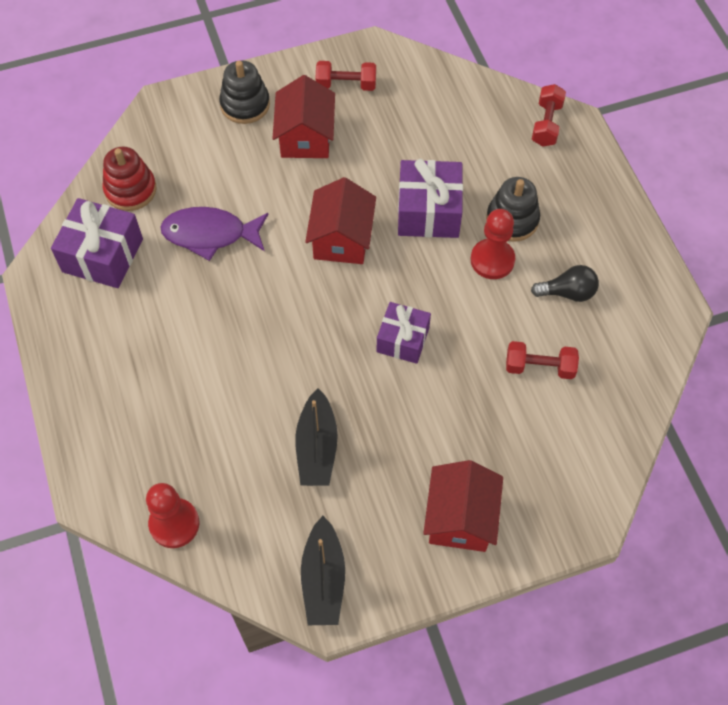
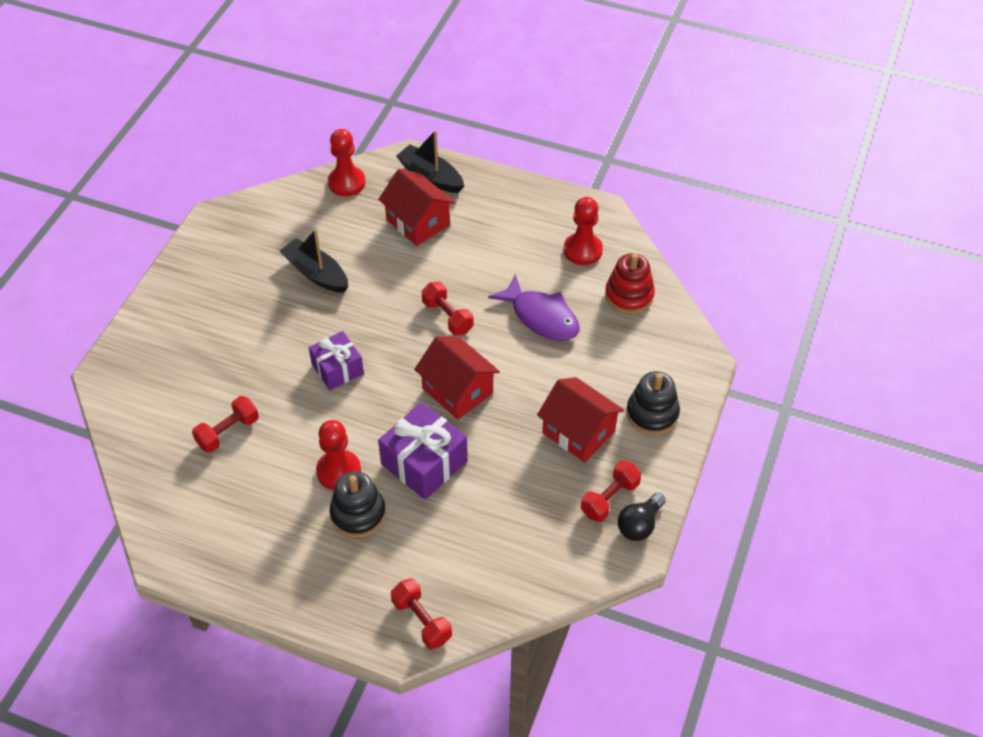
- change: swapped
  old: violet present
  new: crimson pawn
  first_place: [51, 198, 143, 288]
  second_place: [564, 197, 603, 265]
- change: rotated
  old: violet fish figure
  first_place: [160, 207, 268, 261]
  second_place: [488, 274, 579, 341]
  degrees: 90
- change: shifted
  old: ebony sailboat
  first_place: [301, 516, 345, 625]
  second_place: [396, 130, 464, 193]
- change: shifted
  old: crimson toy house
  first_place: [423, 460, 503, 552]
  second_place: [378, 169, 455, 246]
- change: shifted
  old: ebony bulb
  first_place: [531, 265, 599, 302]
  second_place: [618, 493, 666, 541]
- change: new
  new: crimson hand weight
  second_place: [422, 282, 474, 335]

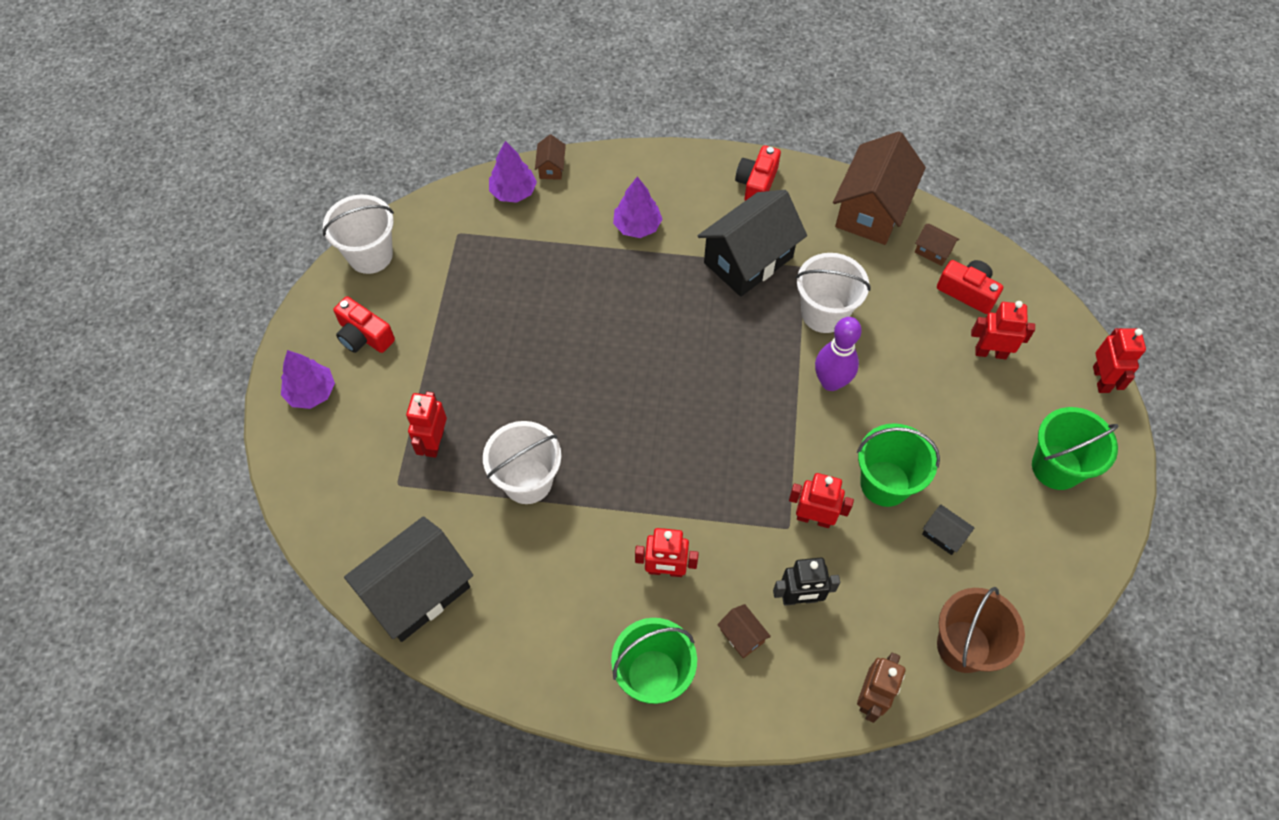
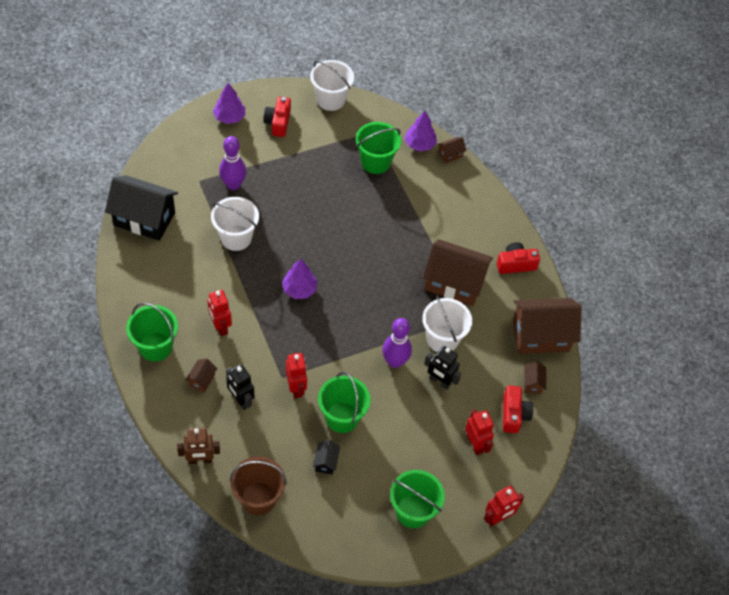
- change: swapped
  old: crimson robot figure
  new: violet bowling pin
  first_place: [406, 392, 447, 458]
  second_place: [219, 136, 246, 190]
- change: shifted
  old: violet toy tree
  first_place: [613, 176, 662, 238]
  second_place: [282, 259, 317, 299]
- change: repainted
  old: ebony toy house
  new: russet toy house
  first_place: [698, 190, 807, 297]
  second_place: [423, 239, 493, 306]
- change: new
  new: green sand bucket
  second_place: [356, 122, 401, 174]
- change: new
  new: ebony robot figure
  second_place: [424, 346, 461, 390]

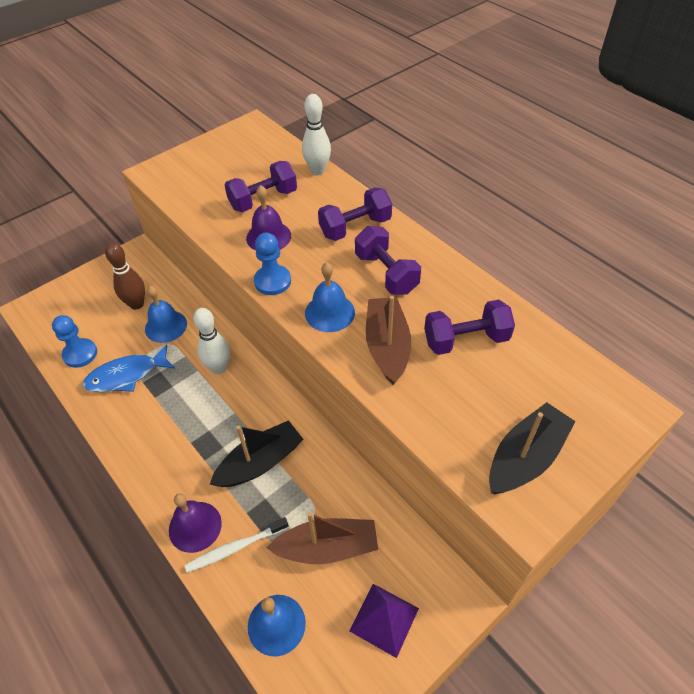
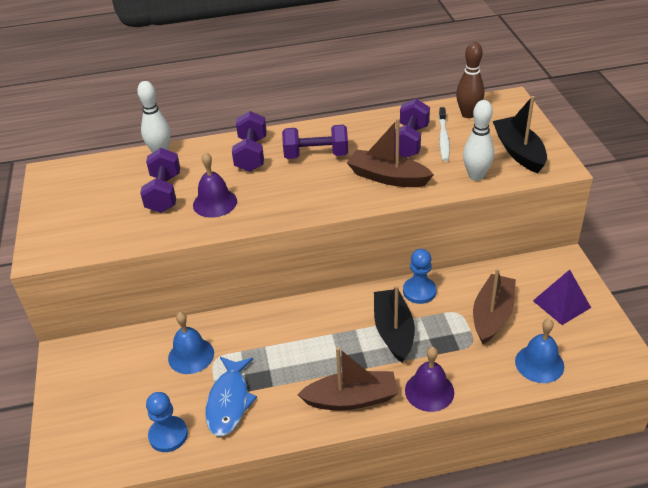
- change: shifted
  old: russet bowling pin
  first_place: [105, 243, 145, 310]
  second_place: [456, 42, 484, 118]
- change: shifted
  old: snow-white tooth brush
  first_place: [185, 517, 289, 573]
  second_place: [439, 107, 450, 161]
- change: shifted
  old: snow-white bowling pin
  first_place: [193, 308, 230, 374]
  second_place: [463, 100, 494, 181]
- change: shifted
  old: blue pawn
  first_place: [254, 233, 291, 295]
  second_place: [403, 249, 436, 304]
- change: gone
  old: blue school bell
  first_place: [305, 262, 355, 332]
- change: new
  new: russet sailboat
  second_place: [297, 347, 398, 410]

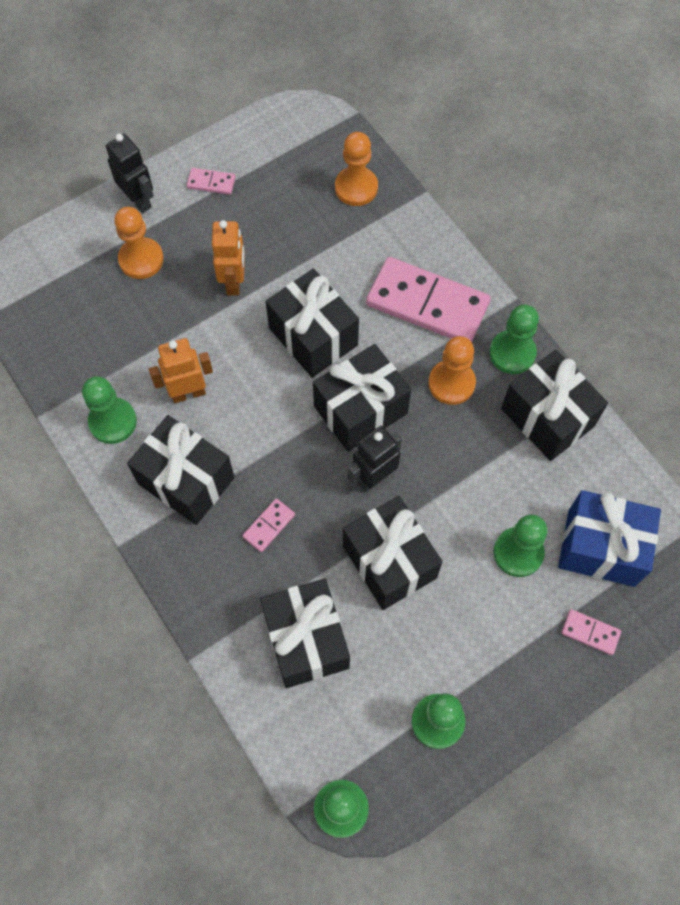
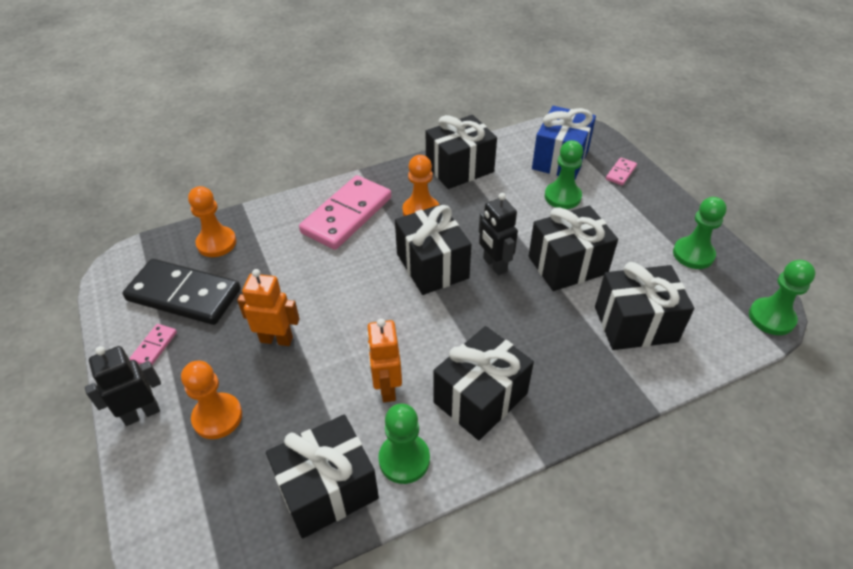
- change: gone
  old: pink domino
  first_place: [242, 498, 295, 552]
- change: shifted
  old: ebony present
  first_place: [266, 268, 359, 378]
  second_place: [266, 414, 379, 538]
- change: gone
  old: green pawn
  first_place: [489, 304, 539, 374]
- change: new
  new: ebony domino
  second_place: [122, 259, 241, 325]

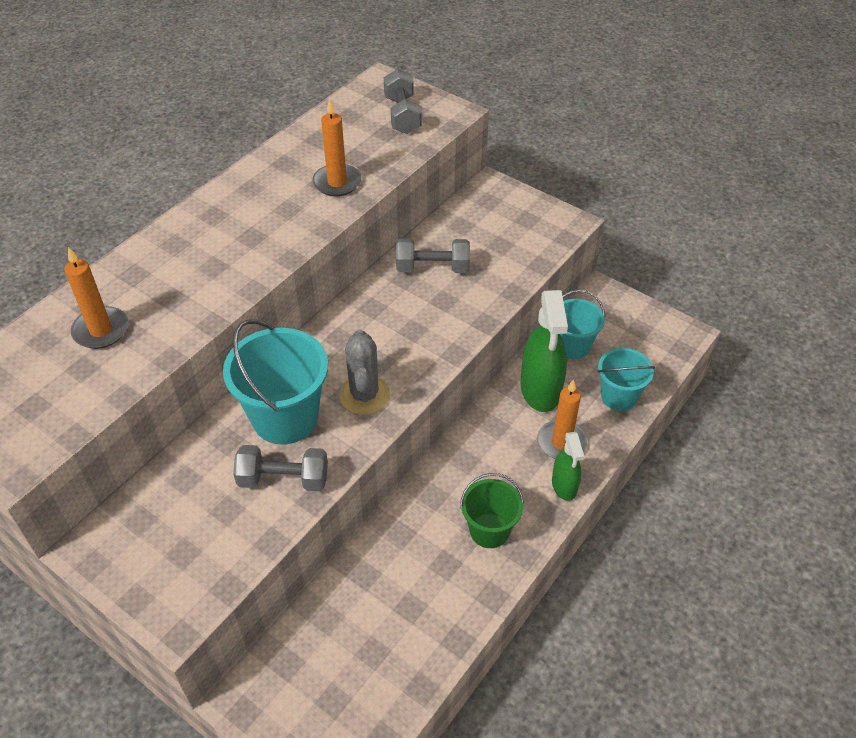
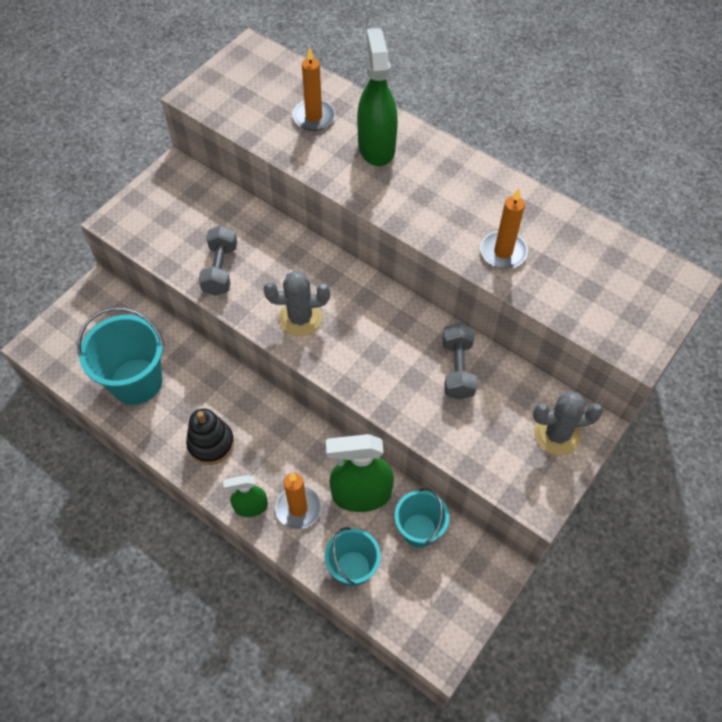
- change: shifted
  old: turquoise sand bucket
  first_place: [223, 319, 328, 444]
  second_place: [77, 307, 165, 405]
- change: gone
  old: grey hand weight
  first_place: [384, 69, 422, 134]
- change: swapped
  old: green sand bucket
  new: ebony stacking toy
  first_place: [460, 473, 524, 548]
  second_place: [186, 408, 234, 465]
- change: new
  new: green sprayer
  second_place: [357, 28, 398, 166]
- change: new
  new: grey prickly plant
  second_place: [533, 391, 603, 455]

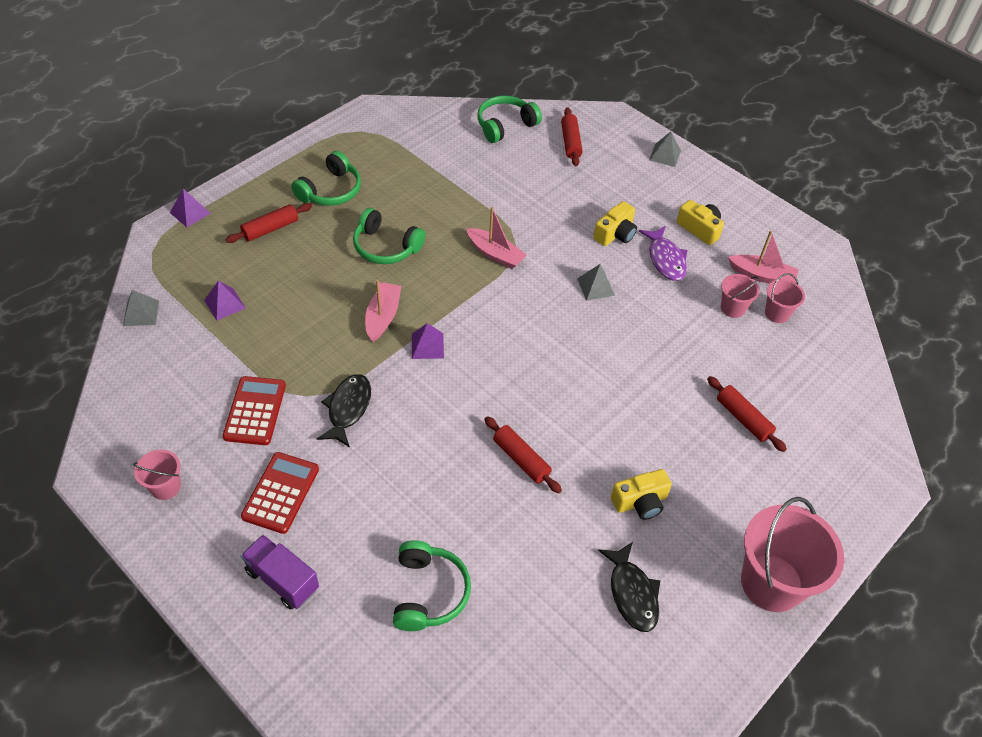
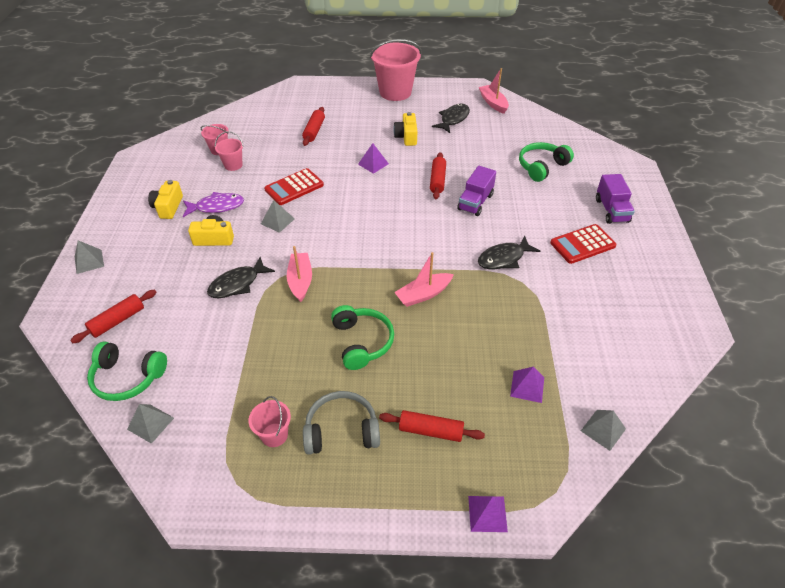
- change: shifted
  old: pink sand bucket
  first_place: [133, 450, 181, 500]
  second_place: [249, 396, 291, 447]
- change: shifted
  old: crimson pocket calculator
  first_place: [223, 376, 286, 445]
  second_place: [264, 168, 324, 205]
- change: repainted
  old: green headphones
  new: grey headphones
  first_place: [291, 151, 361, 206]
  second_place: [303, 391, 380, 455]
- change: shifted
  old: violet pyramid
  first_place: [412, 323, 444, 359]
  second_place: [358, 143, 389, 174]
- change: rotated
  old: bright yellow camera
  first_place: [611, 469, 672, 520]
  second_place: [393, 112, 417, 146]
  degrees: -120
- change: rotated
  old: violet fish figure
  first_place: [639, 226, 688, 281]
  second_place: [183, 192, 244, 217]
  degrees: 45
- change: shifted
  old: pink sailboat
  first_place: [728, 231, 799, 283]
  second_place: [479, 68, 509, 114]
- change: new
  new: grey pyramid
  second_place: [127, 404, 174, 444]
- change: new
  new: ebony fish figure
  second_place: [207, 257, 275, 298]
- change: new
  new: violet truck
  second_place: [457, 166, 496, 216]

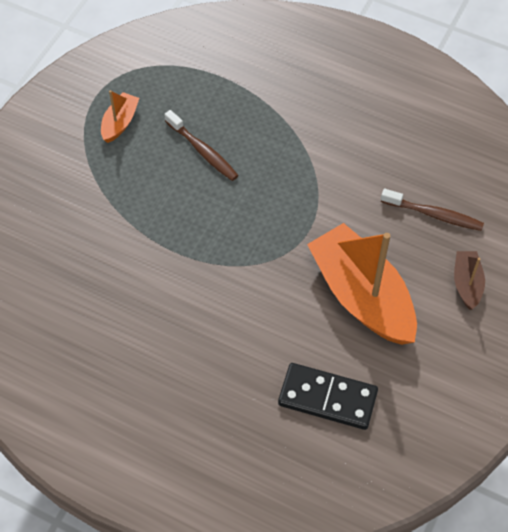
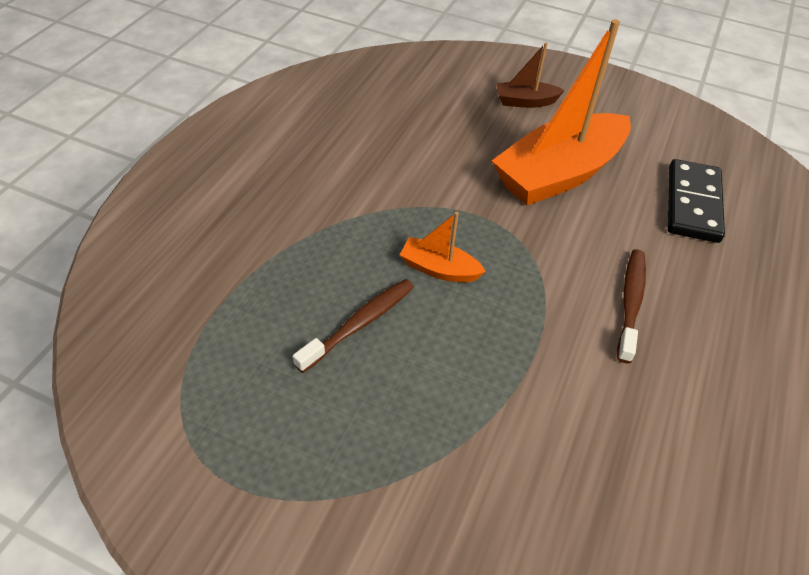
- change: shifted
  old: orange sailboat
  first_place: [101, 90, 139, 143]
  second_place: [400, 212, 486, 282]
- change: shifted
  old: russet tooth brush
  first_place: [381, 189, 484, 231]
  second_place: [617, 249, 646, 363]

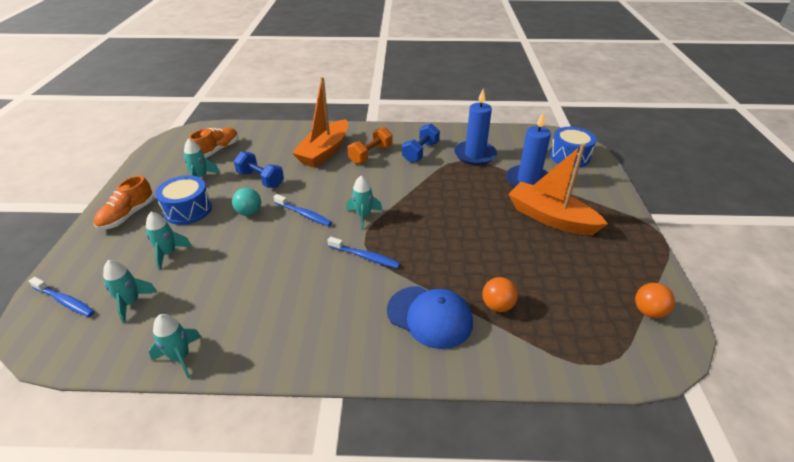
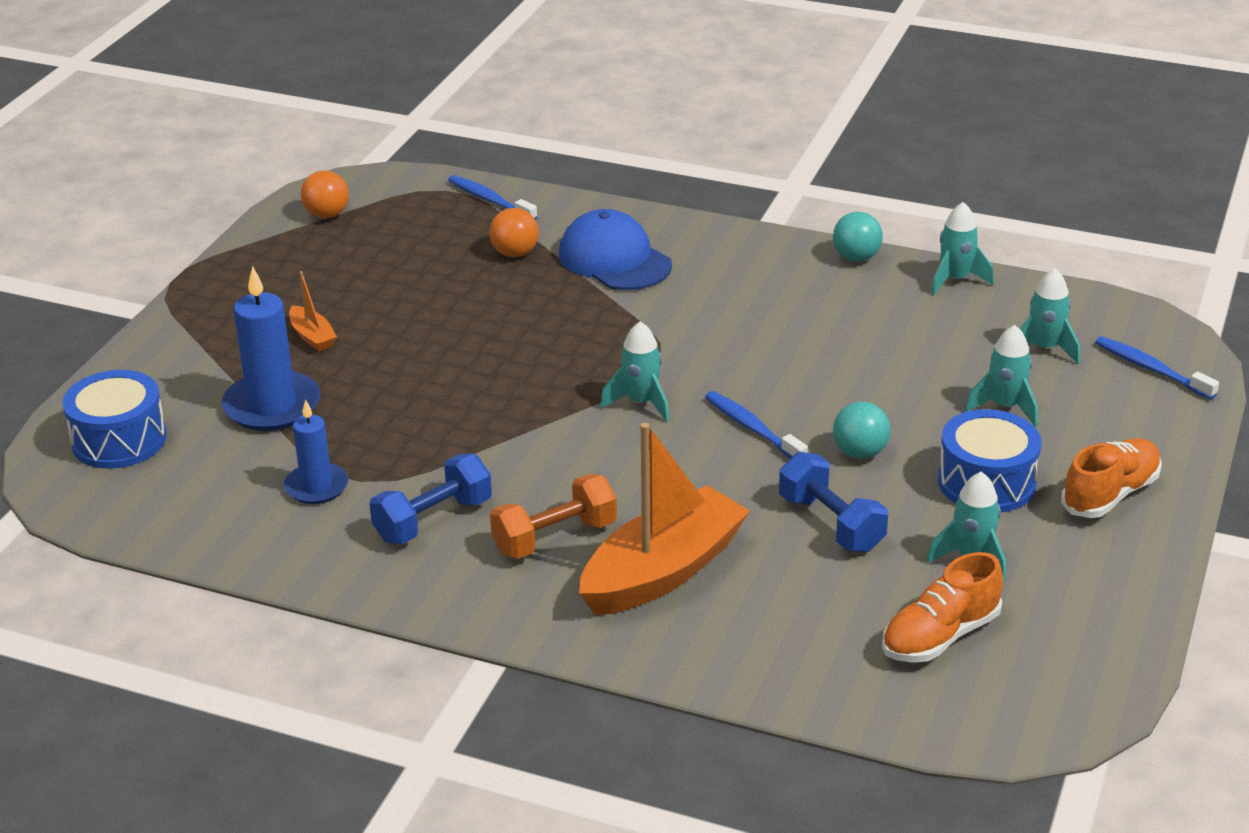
- change: shifted
  old: blue tooth brush
  first_place: [328, 237, 400, 268]
  second_place: [448, 175, 537, 220]
- change: scaled
  old: blue candle
  first_place: [454, 89, 497, 165]
  second_place: [284, 399, 348, 504]
  factor: 0.62
- change: scaled
  old: orange sailboat
  first_place: [508, 143, 608, 235]
  second_place: [289, 271, 337, 352]
  factor: 0.44
- change: new
  new: turquoise play ball
  second_place: [833, 212, 883, 262]

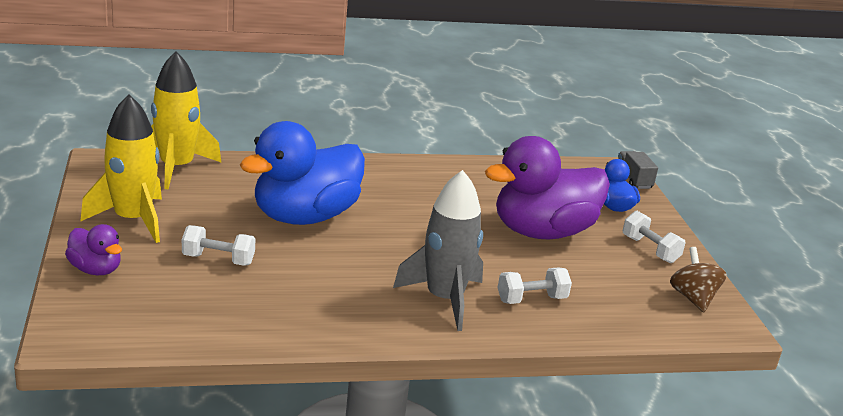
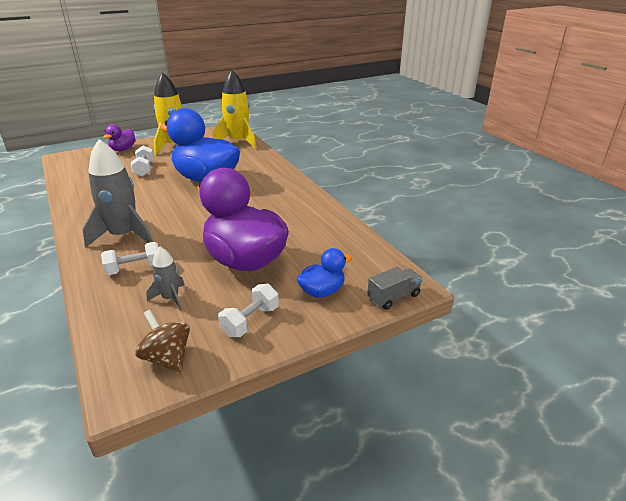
- change: rotated
  old: snow-white hand weight
  first_place: [498, 268, 572, 304]
  second_place: [101, 242, 159, 275]
  degrees: -75
- change: rotated
  old: russet toy top
  first_place: [670, 247, 727, 312]
  second_place: [136, 310, 190, 373]
  degrees: -105
- change: new
  new: grey toy rocket
  second_place: [146, 246, 185, 311]

